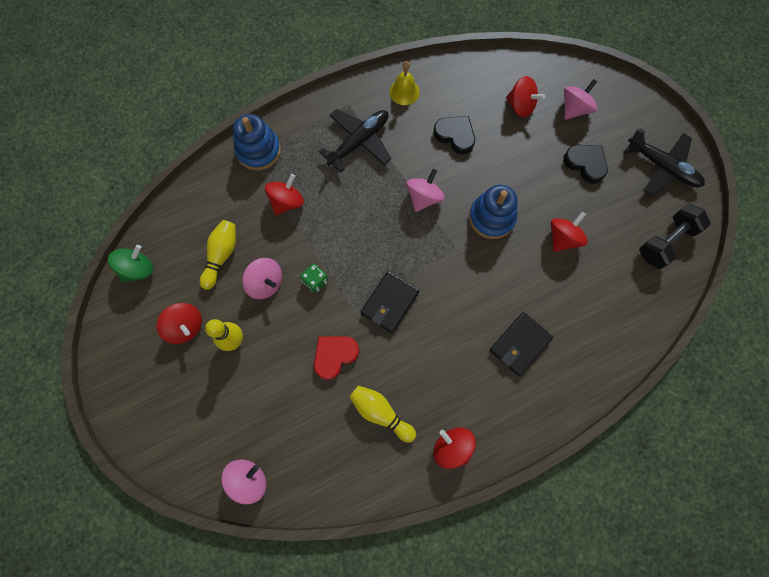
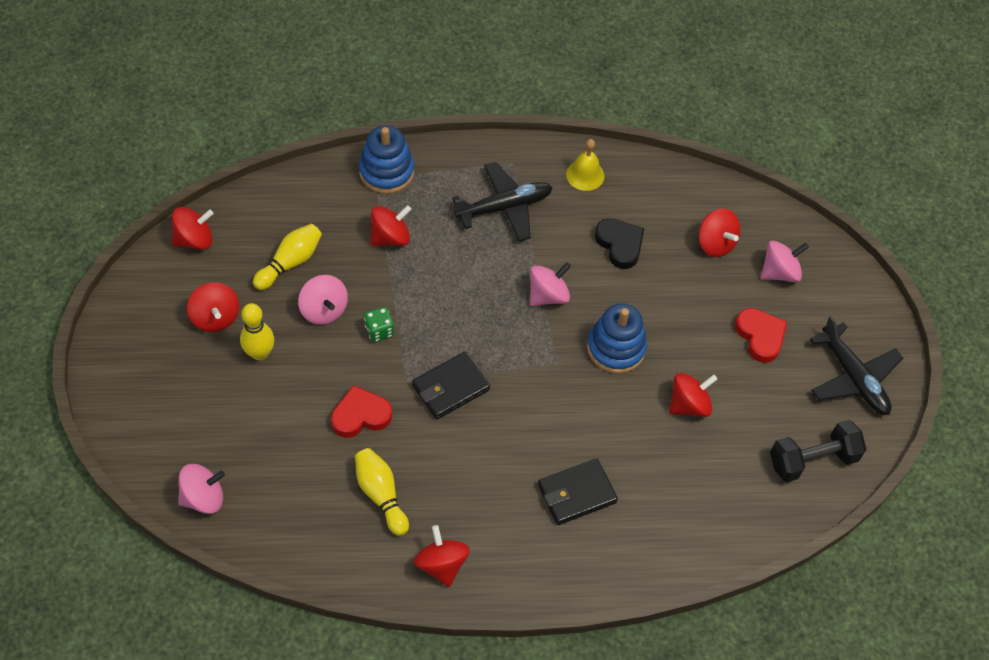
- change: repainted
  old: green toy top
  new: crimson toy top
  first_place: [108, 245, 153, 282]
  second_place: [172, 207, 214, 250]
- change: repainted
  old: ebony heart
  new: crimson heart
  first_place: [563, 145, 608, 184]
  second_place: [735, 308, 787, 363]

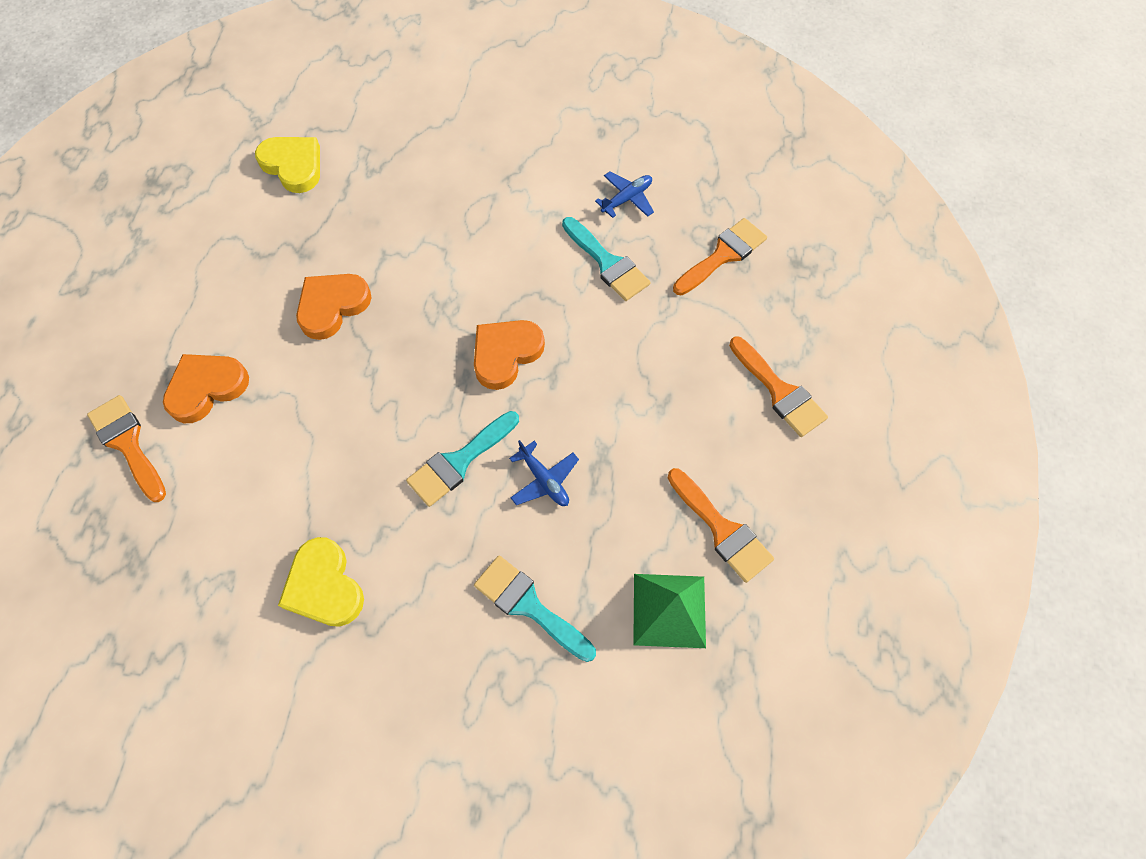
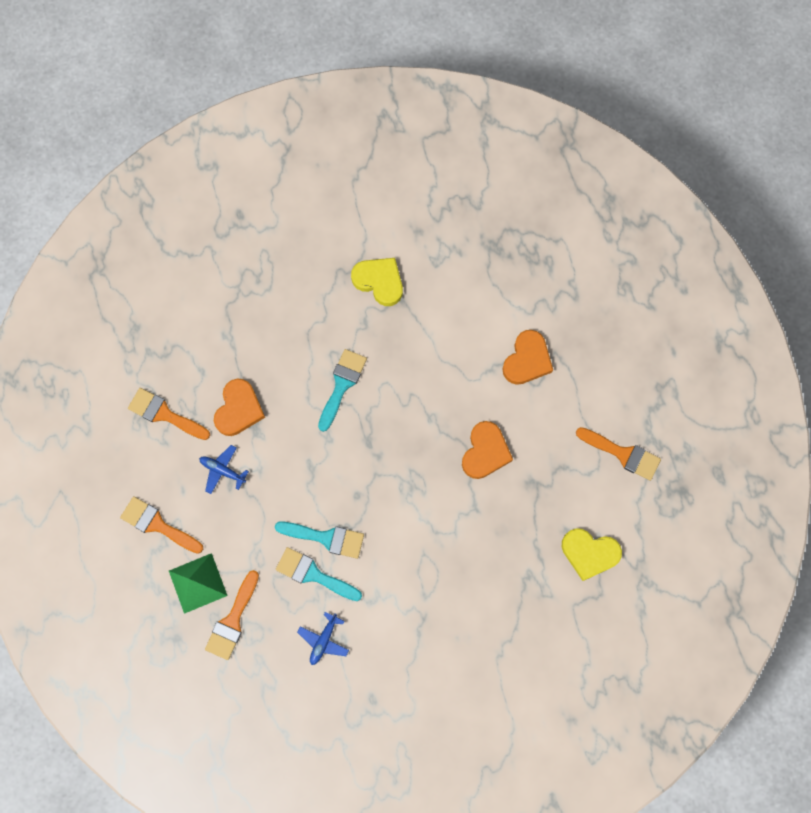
- change: shifted
  old: orange paint brush
  first_place: [87, 395, 166, 502]
  second_place: [576, 427, 661, 481]
- change: shifted
  old: orange heart
  first_place: [474, 320, 545, 390]
  second_place: [214, 379, 265, 436]
- change: shifted
  old: turquoise paint brush
  first_place: [474, 556, 596, 662]
  second_place: [275, 521, 364, 559]
- change: shifted
  old: blue aeroplane
  first_place: [509, 440, 579, 506]
  second_place: [199, 445, 249, 494]
- change: shifted
  old: green pyramid
  first_place: [633, 574, 706, 648]
  second_place: [169, 553, 228, 614]

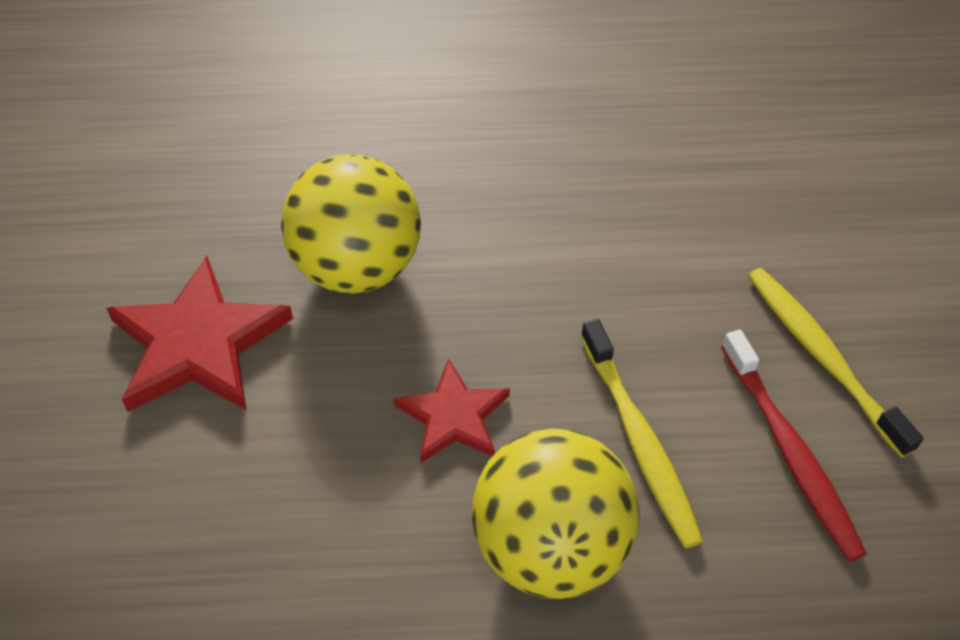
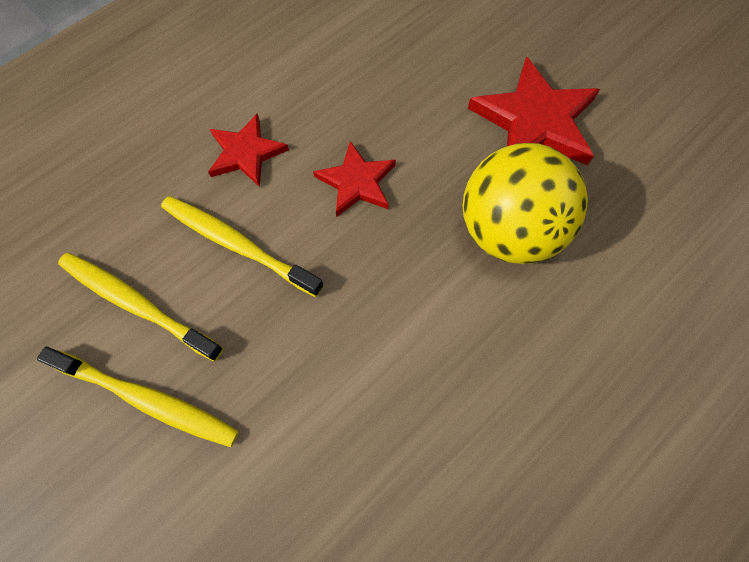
- change: swapped
  old: bright yellow play ball
  new: crimson star
  first_place: [471, 429, 640, 599]
  second_place: [208, 113, 289, 187]
- change: repainted
  old: crimson tooth brush
  new: bright yellow tooth brush
  first_place: [721, 330, 867, 561]
  second_place: [58, 253, 223, 362]

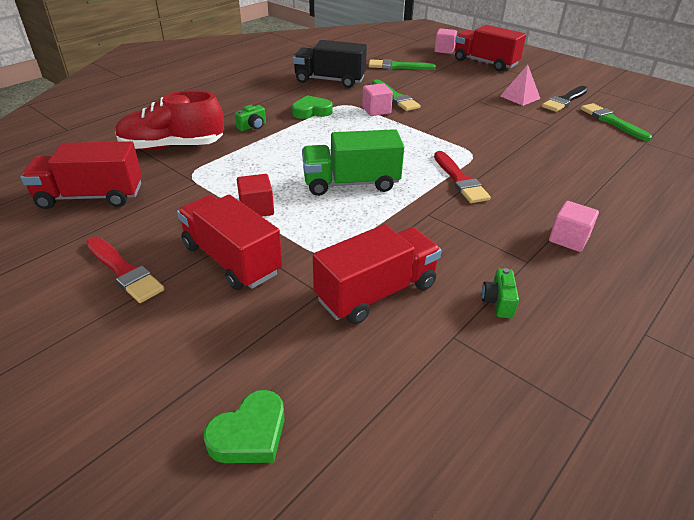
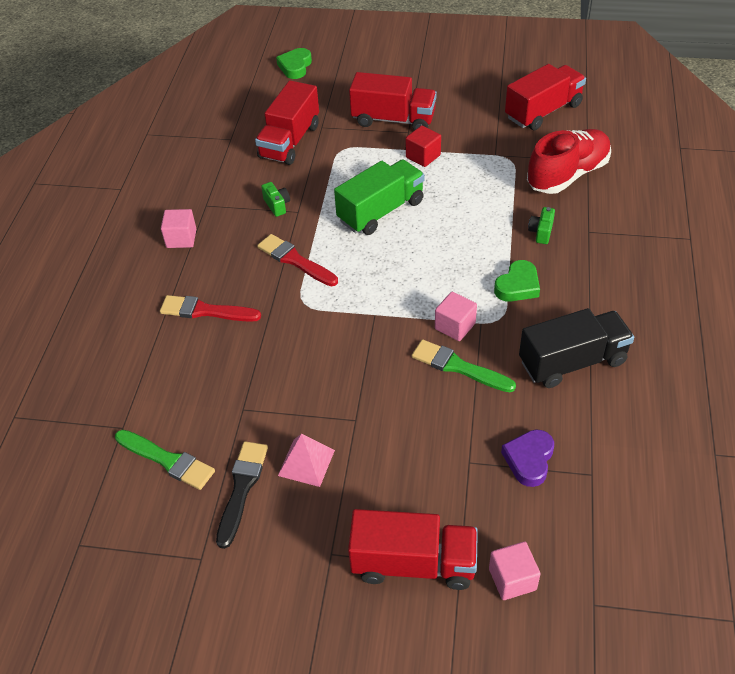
- change: shifted
  old: crimson paint brush
  first_place: [86, 237, 164, 303]
  second_place: [160, 295, 261, 322]
- change: swapped
  old: green paint brush
  new: violet heart
  first_place: [369, 59, 436, 70]
  second_place: [501, 430, 554, 487]
- change: shifted
  old: green camera
  first_place: [482, 268, 519, 318]
  second_place: [261, 182, 290, 217]

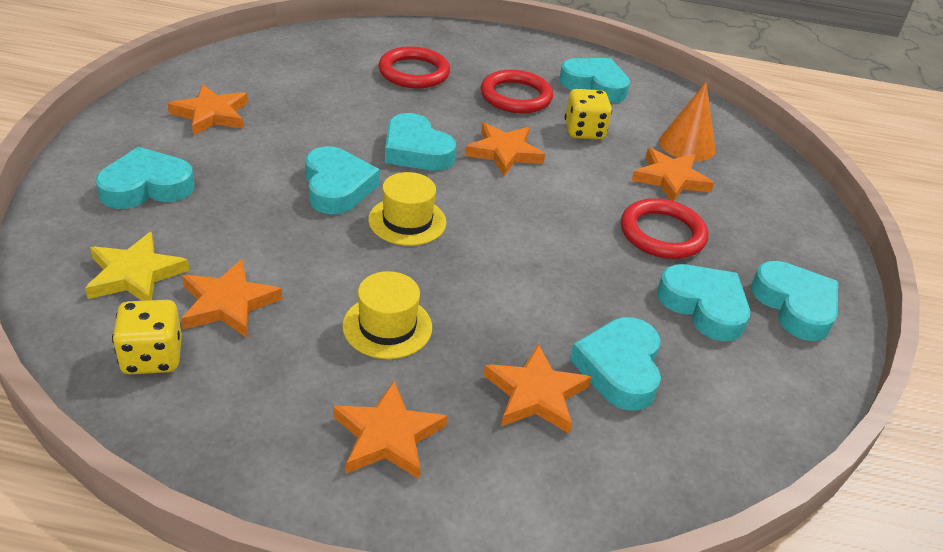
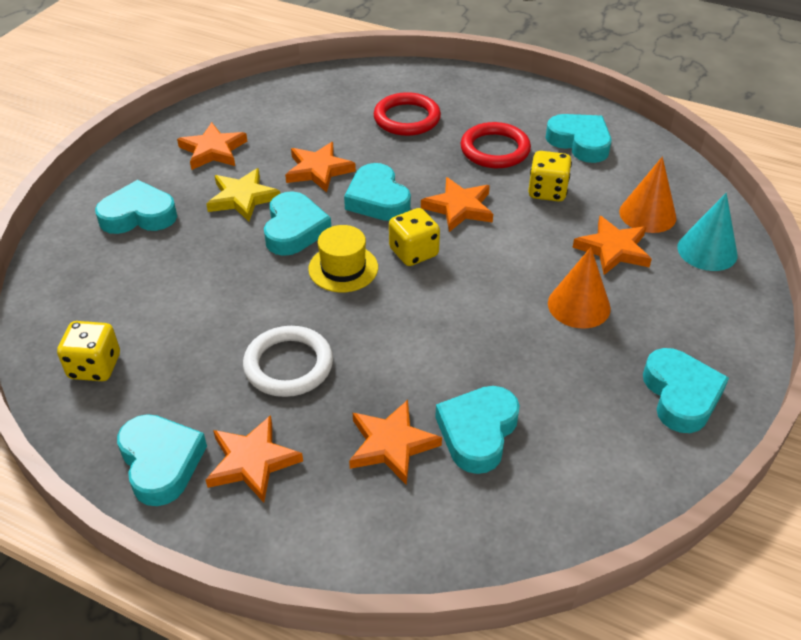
- change: shifted
  old: bright yellow star
  first_place: [85, 232, 190, 301]
  second_place: [206, 168, 280, 222]
- change: shifted
  old: orange star
  first_place: [181, 259, 282, 338]
  second_place: [285, 142, 356, 192]
- change: swapped
  old: bright yellow top hat
  new: snow-white hoop
  first_place: [342, 271, 432, 359]
  second_place: [243, 326, 333, 397]
- change: swapped
  old: crimson hoop
  new: orange cone shape
  first_place: [621, 198, 708, 259]
  second_place: [548, 247, 611, 328]
- change: shifted
  old: turquoise heart
  first_place: [657, 264, 750, 341]
  second_place: [117, 414, 207, 506]
- change: new
  new: bright yellow game die
  second_place: [389, 208, 440, 266]
- change: new
  new: turquoise cone shape
  second_place: [677, 193, 737, 271]

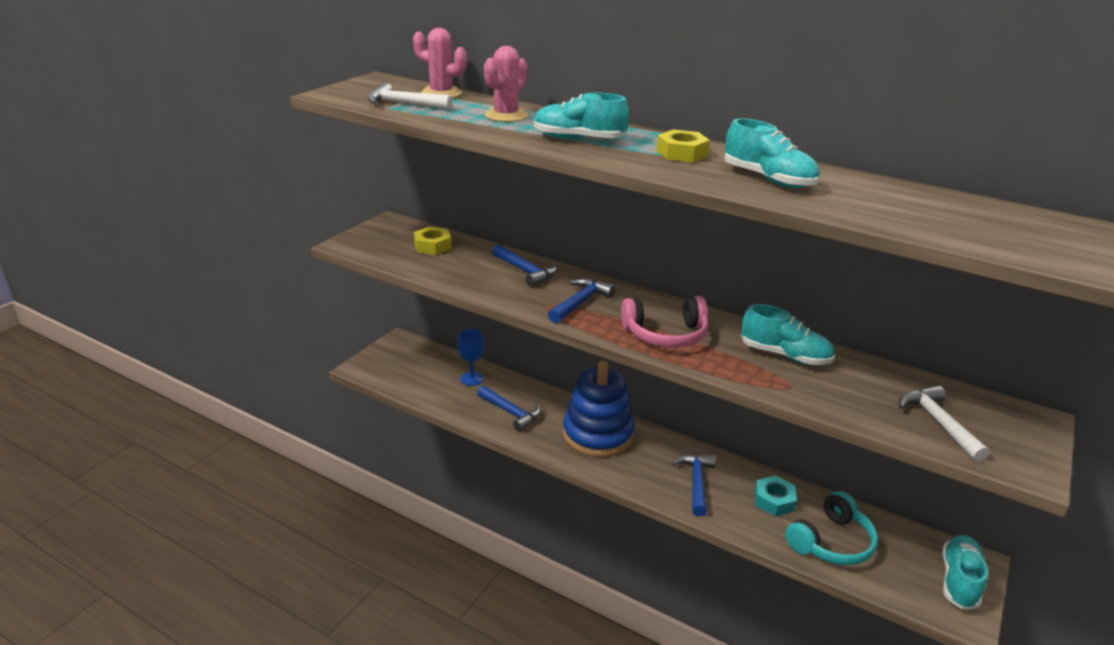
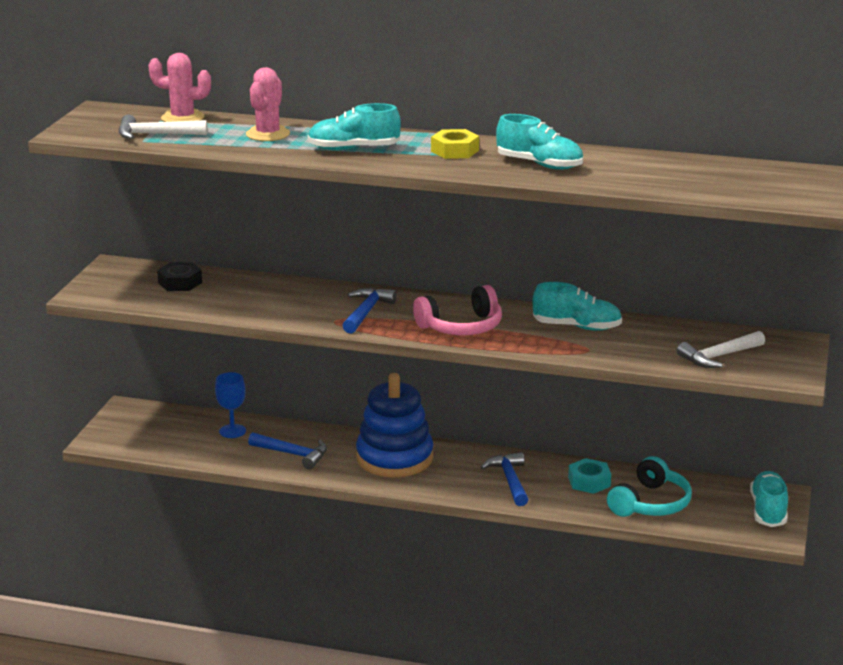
- change: repainted
  old: bright yellow nut
  new: ebony nut
  first_place: [414, 227, 452, 255]
  second_place: [157, 262, 202, 291]
- change: gone
  old: blue claw hammer
  first_place: [492, 244, 558, 287]
- change: rotated
  old: snow-white claw hammer
  first_place: [899, 386, 990, 462]
  second_place: [677, 331, 765, 368]
  degrees: -90

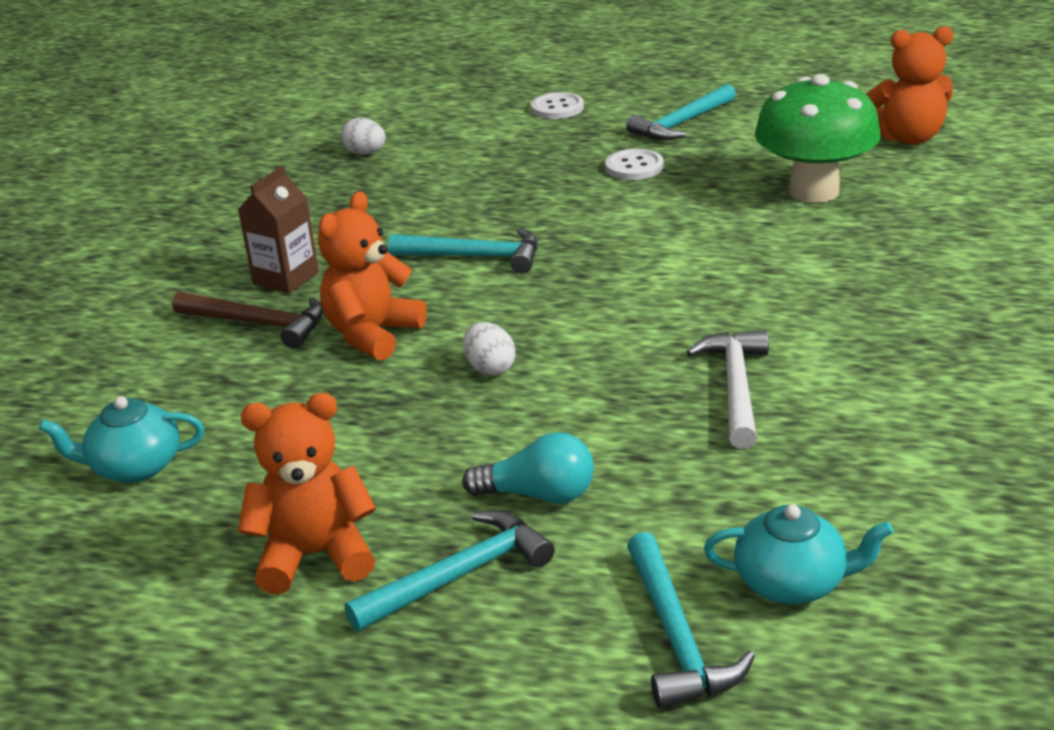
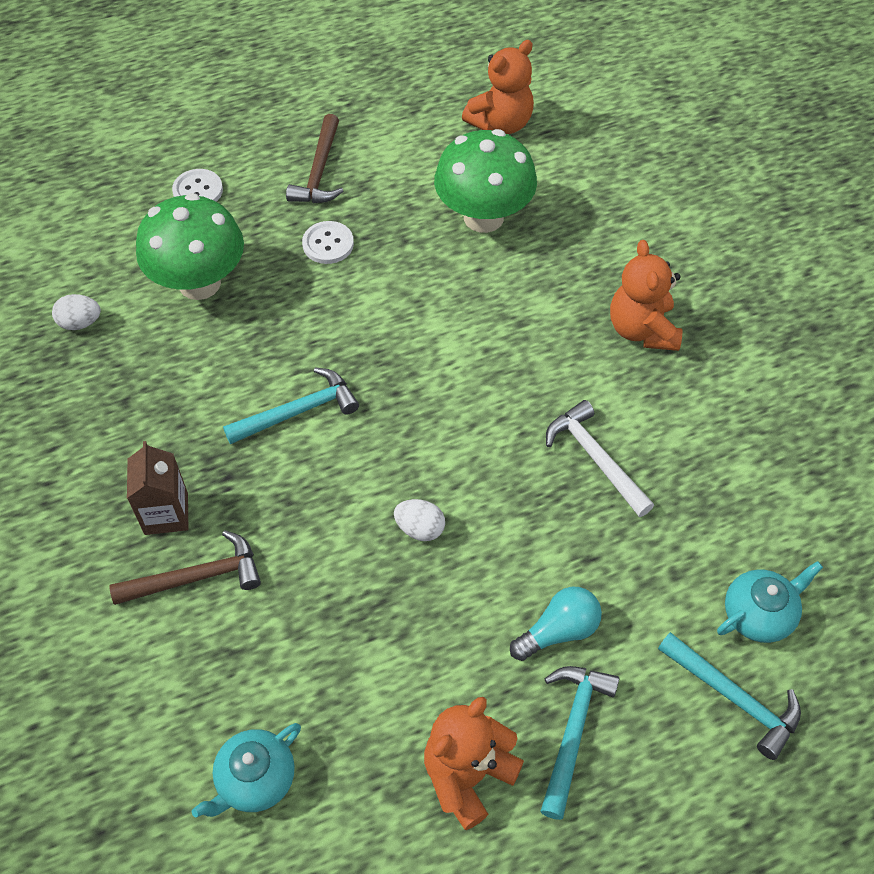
- change: shifted
  old: orange stuffed bear
  first_place: [318, 191, 426, 361]
  second_place: [610, 240, 682, 351]
- change: repainted
  old: turquoise claw hammer
  new: russet claw hammer
  first_place: [626, 84, 736, 140]
  second_place: [286, 114, 343, 203]
- change: new
  new: green mushroom
  second_place: [136, 193, 244, 300]

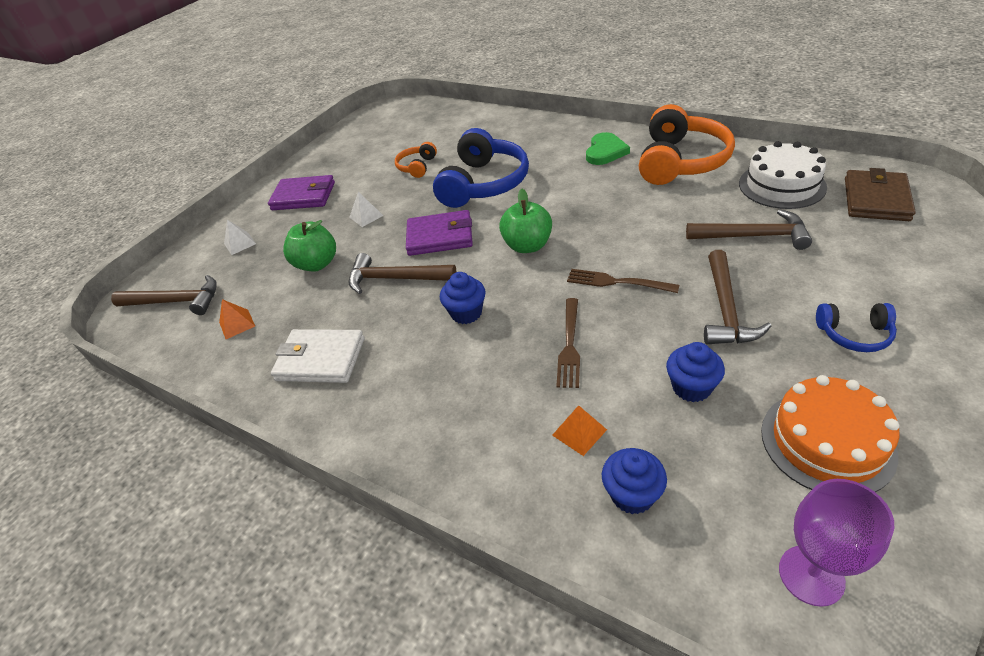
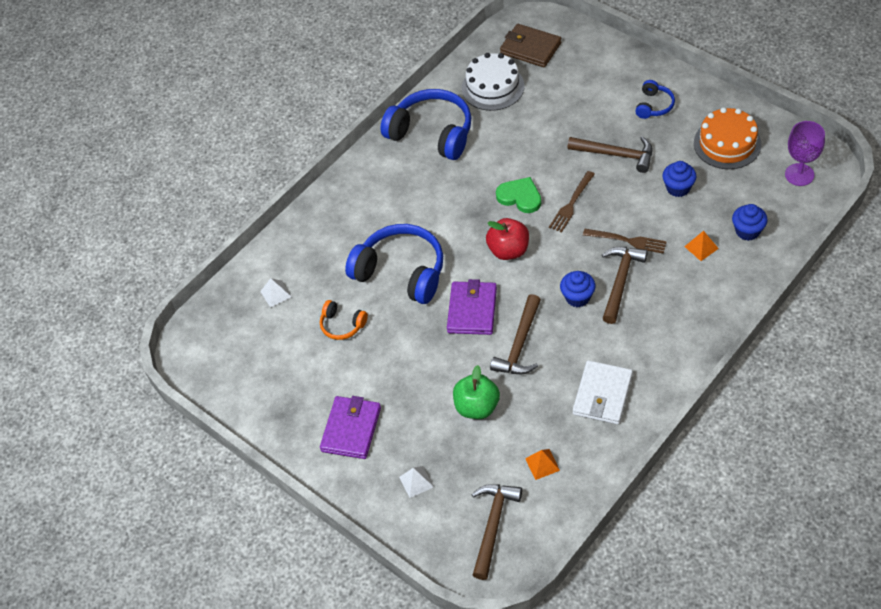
- change: shifted
  old: snow-white pyramid
  first_place: [349, 192, 384, 227]
  second_place: [260, 278, 292, 308]
- change: repainted
  old: green apple fruit
  new: crimson apple fruit
  first_place: [499, 189, 552, 253]
  second_place: [486, 218, 529, 260]
- change: shifted
  old: green heart
  first_place: [586, 132, 630, 165]
  second_place: [496, 177, 541, 213]
- change: repainted
  old: orange headphones
  new: blue headphones
  first_place: [639, 104, 735, 185]
  second_place: [380, 89, 471, 160]
- change: shifted
  old: russet claw hammer
  first_place: [686, 209, 812, 250]
  second_place: [602, 247, 648, 324]

